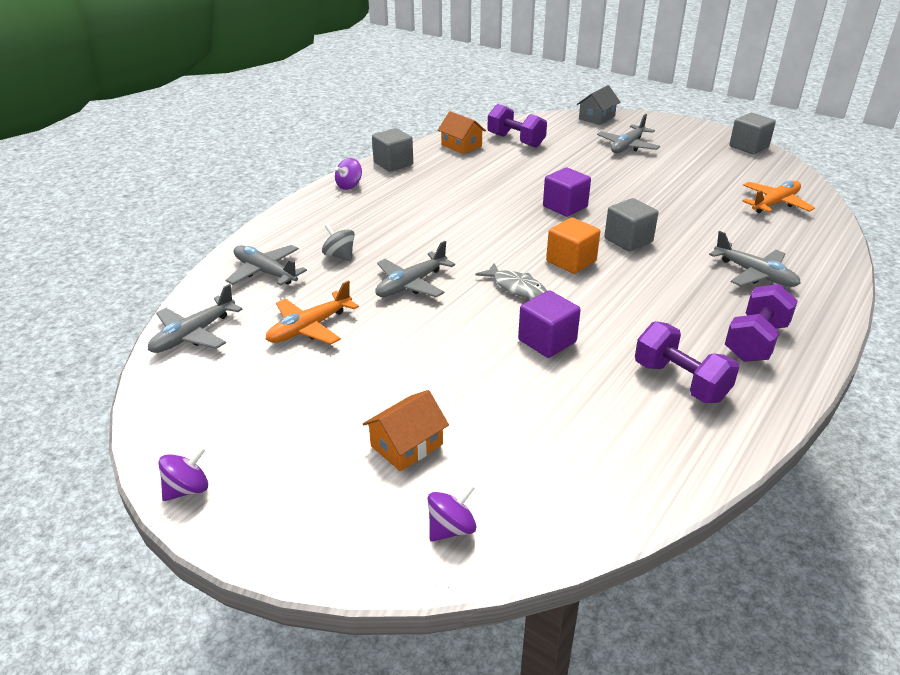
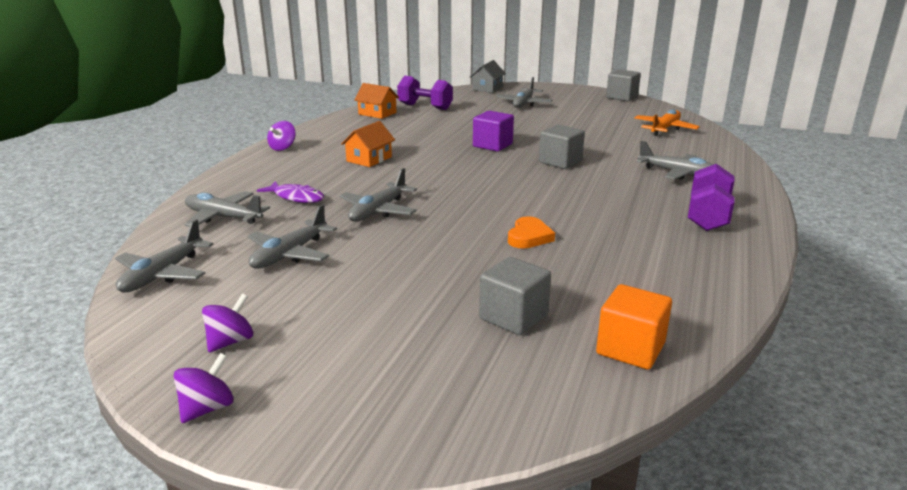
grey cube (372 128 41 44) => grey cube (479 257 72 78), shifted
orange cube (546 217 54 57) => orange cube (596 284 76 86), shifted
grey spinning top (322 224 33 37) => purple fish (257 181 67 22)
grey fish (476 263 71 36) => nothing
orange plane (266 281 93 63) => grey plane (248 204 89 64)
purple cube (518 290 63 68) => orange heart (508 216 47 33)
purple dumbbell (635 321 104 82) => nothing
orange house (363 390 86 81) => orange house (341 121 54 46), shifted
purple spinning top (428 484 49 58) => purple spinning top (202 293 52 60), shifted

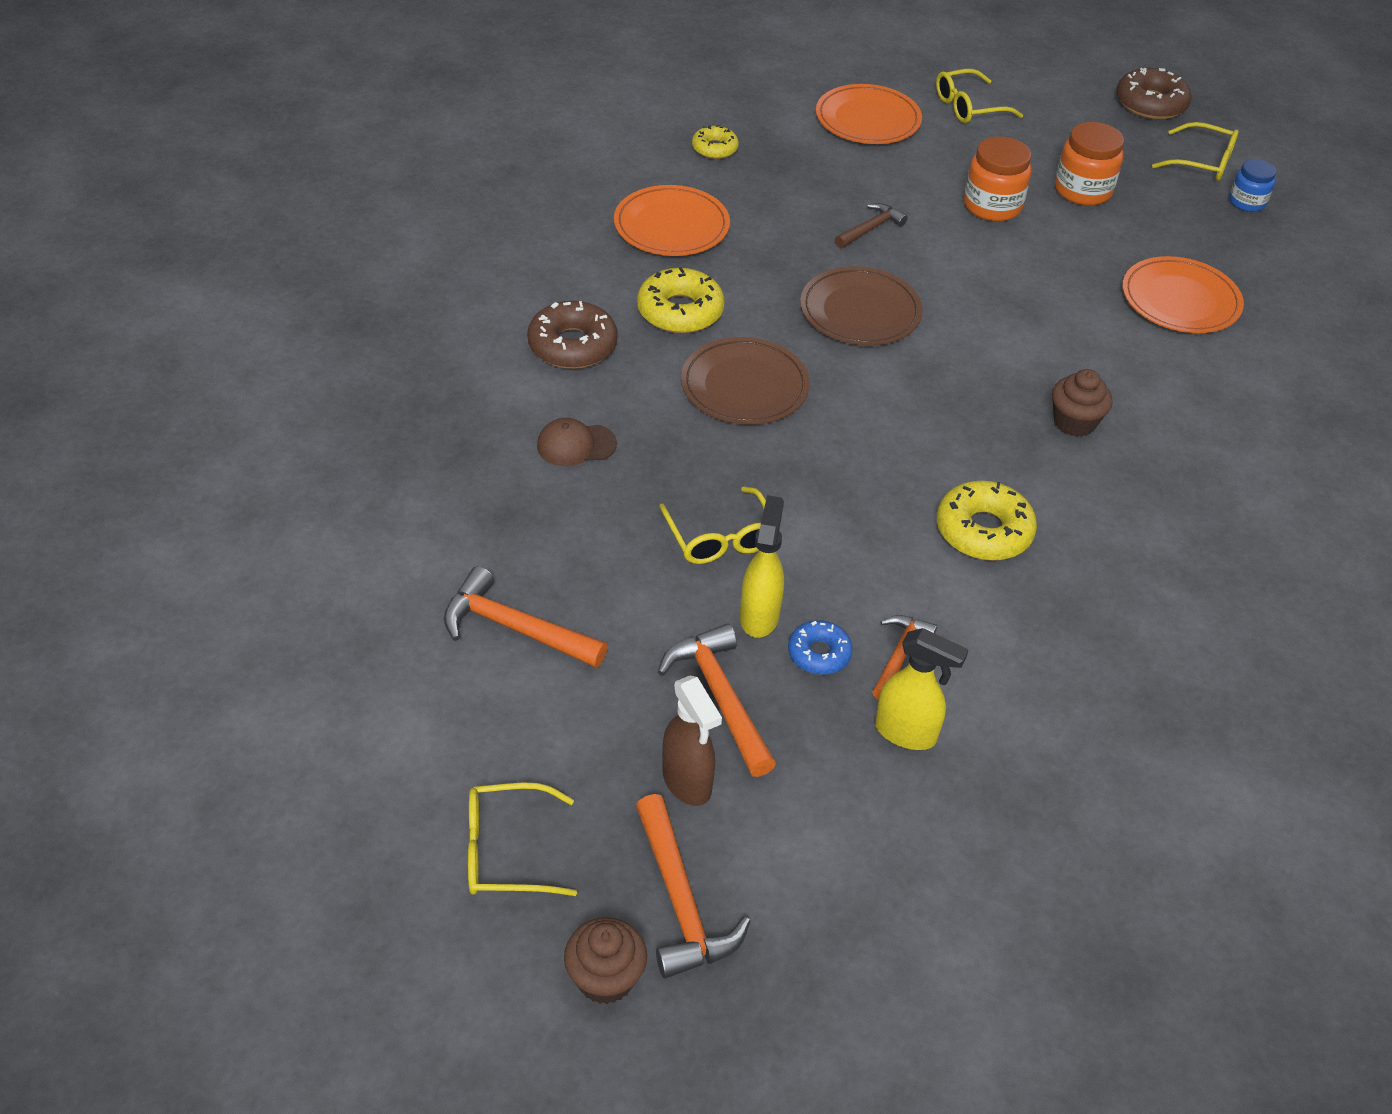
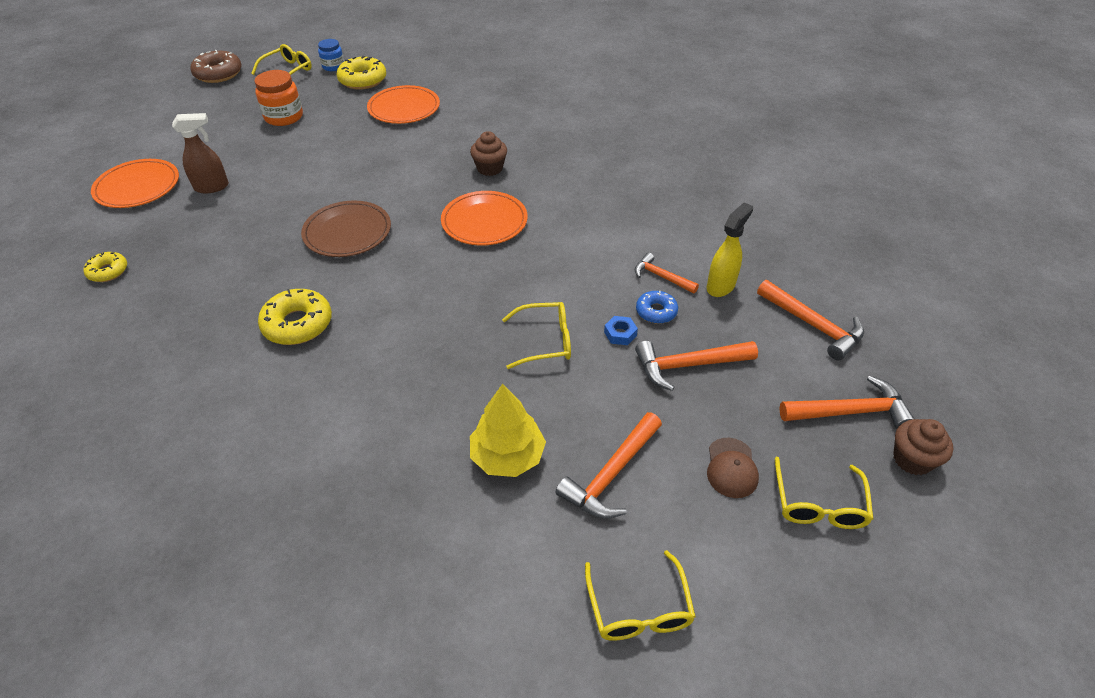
yellow glasses (936 69 87 54) => yellow glasses (585 550 111 91), shifted
orange jar (964 136 68 86) => nothing
orange plate (614 185 116 71) => orange plate (441 191 87 55), shifted
brown hammer (835 203 73 45) => nothing
brown donut (527 301 91 68) => nothing
brown plate (681 337 129 88) => nothing
brown cap (537 418 80 48) => brown cap (707 438 52 60), shifted
yellow donut (937 481 100 80) => yellow donut (336 56 50 34), shifted
yellow spray bottle (740 495 44 143) => blue nut (604 316 34 29)
brown spray bottle (662 676 60 130) => brown spray bottle (172 113 57 80), shifted
nothing => orange hammer (757 280 107 80)
nothing => yellow tree (470 384 76 93)

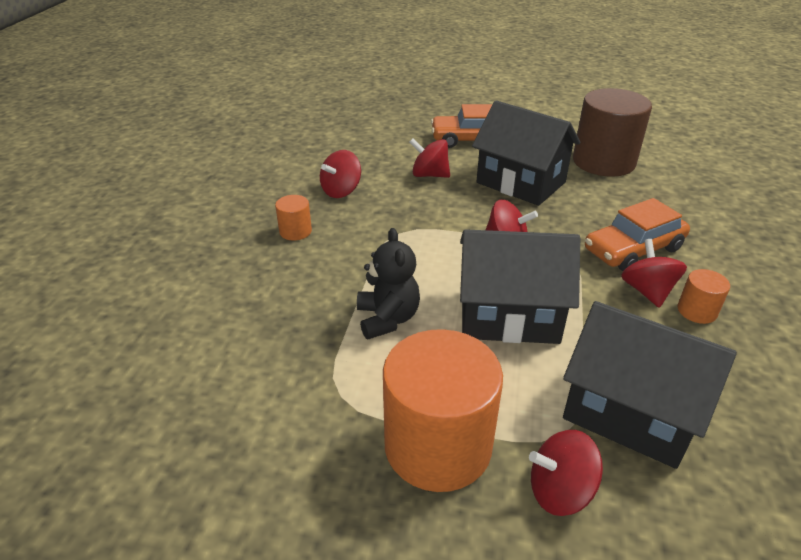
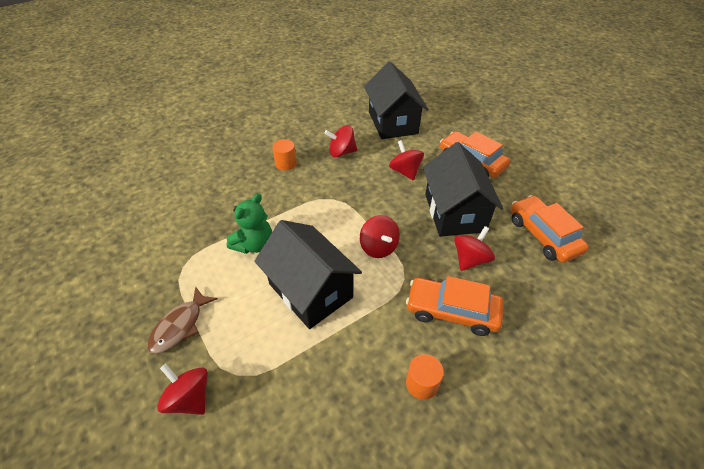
brown cylinder (573 88 79 89) => orange car (511 195 78 68)
black teddy bear (357 228 63 111) => green teddy bear (227 193 45 61)
red spinning top (621 239 66 69) => red spinning top (454 226 41 45), shifted
black house (563 301 174 168) => black house (364 62 64 77), shifted
orange cylinder (383 329 120 163) => brown fish (147 287 71 67)

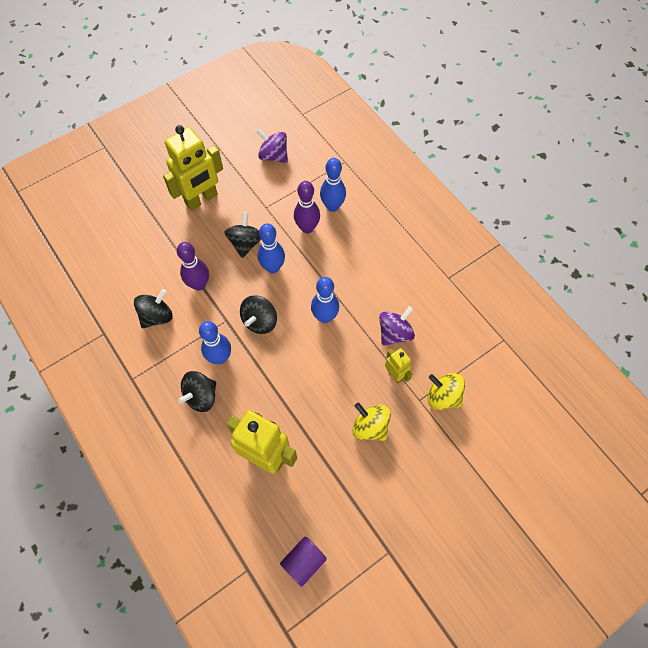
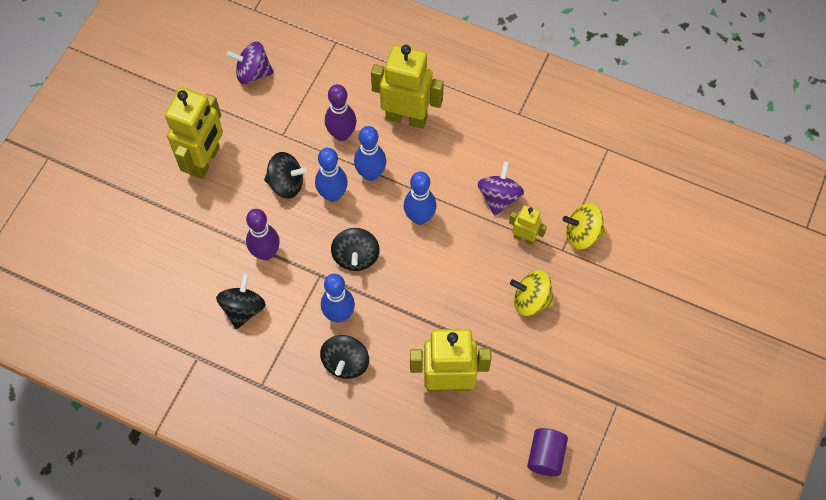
blue bowling pin (320 158 26 54) => blue bowling pin (354 126 32 55), shifted
black spinning top (224 212 37 46) => black spinning top (264 152 43 47), 120 degrees clockwise
nothing => yellow robot (371 45 73 84)

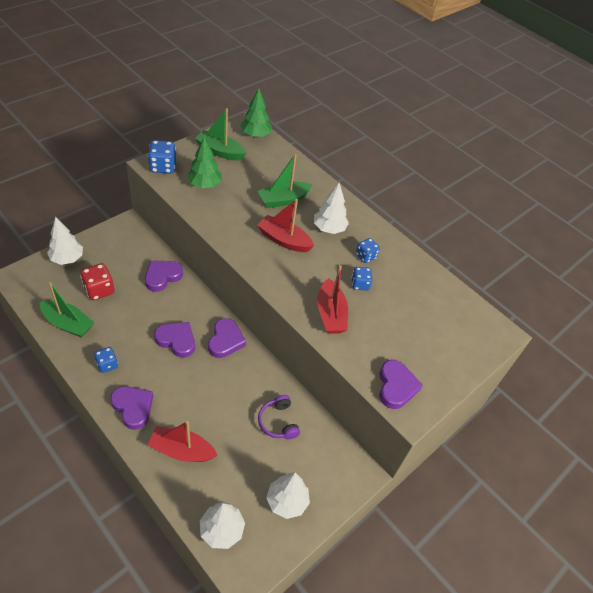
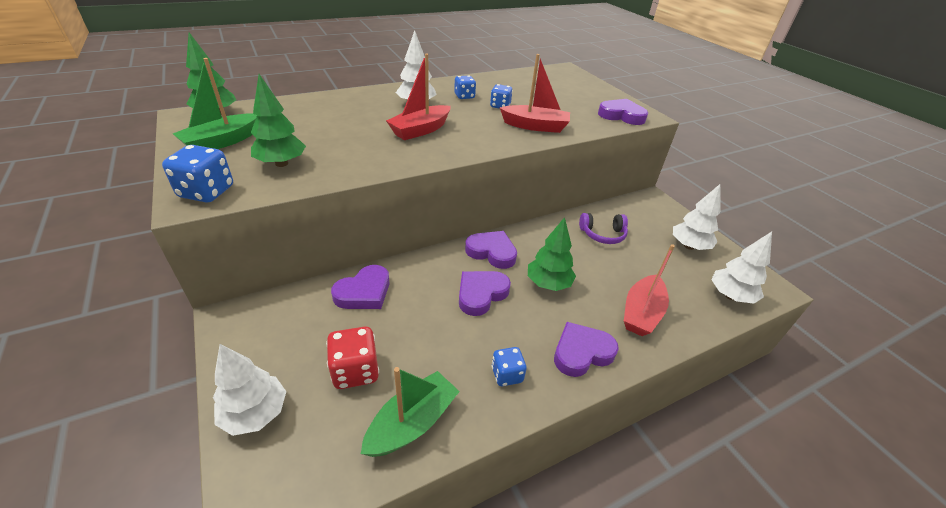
green boat (258 154 54 54) => nothing
purple heart (145 260 38 32) => purple heart (331 265 58 44), 105 degrees counterclockwise
nothing => green tree (528 217 48 74)

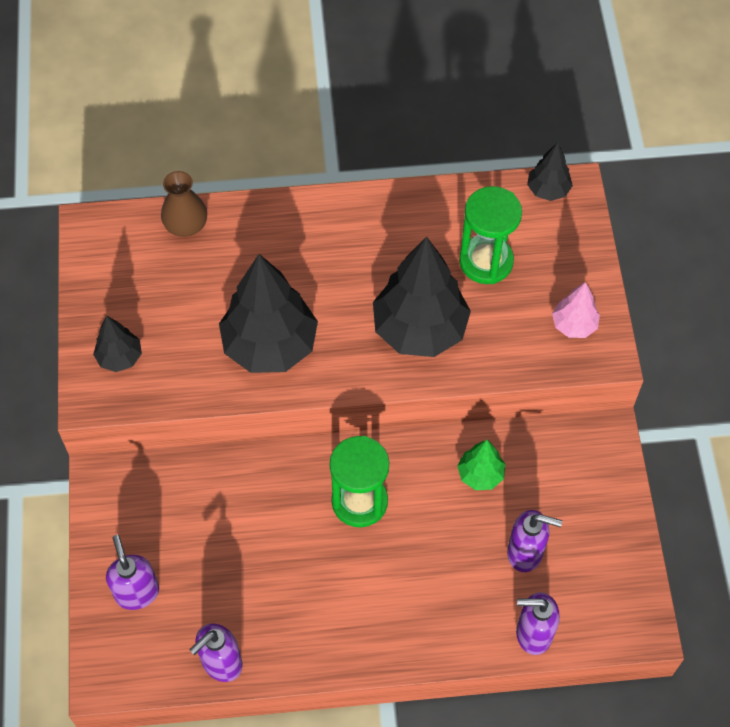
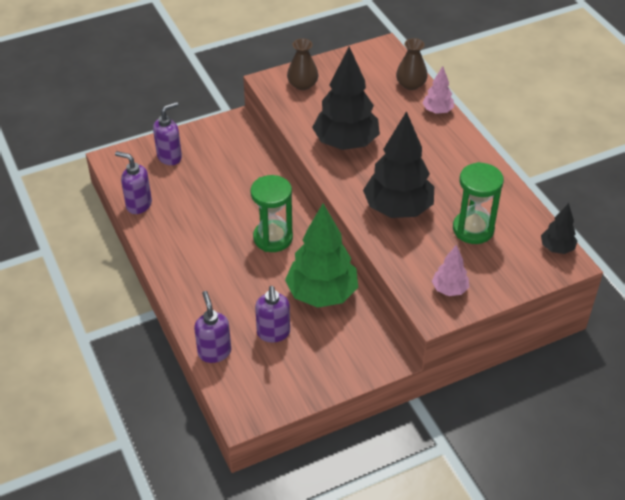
black tree (93 316 49 56) => brown vase (287 39 31 51)
green tree (457 440 48 50) => green tree (285 203 73 105), x2.04
nothing => pink tree (422 66 32 48)

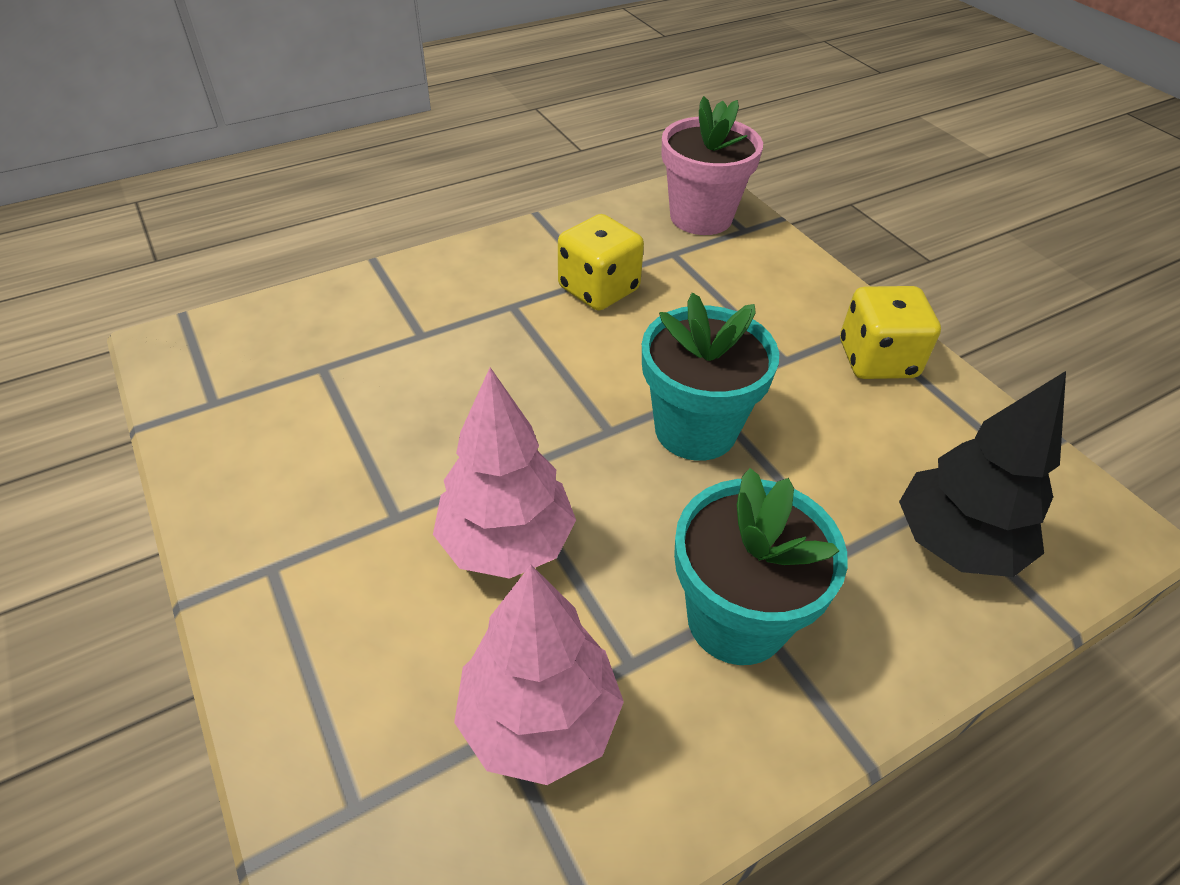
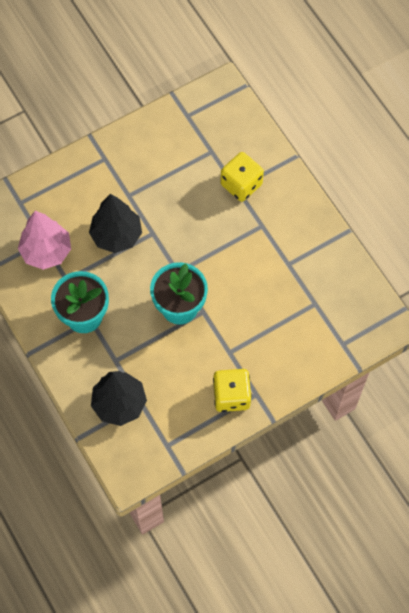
pink flower pot (662 96 101 139) => nothing
yellow dice (558 214 86 97) => yellow dice (221 152 43 50), shifted
pink tree (433 367 143 212) => black tree (89 194 53 59)

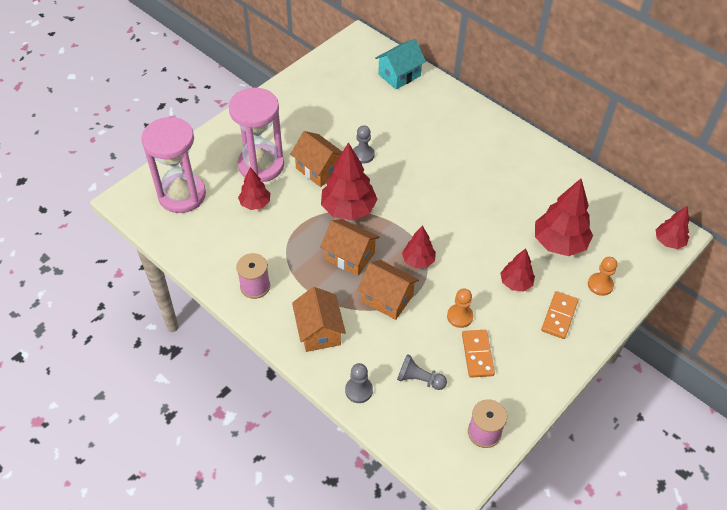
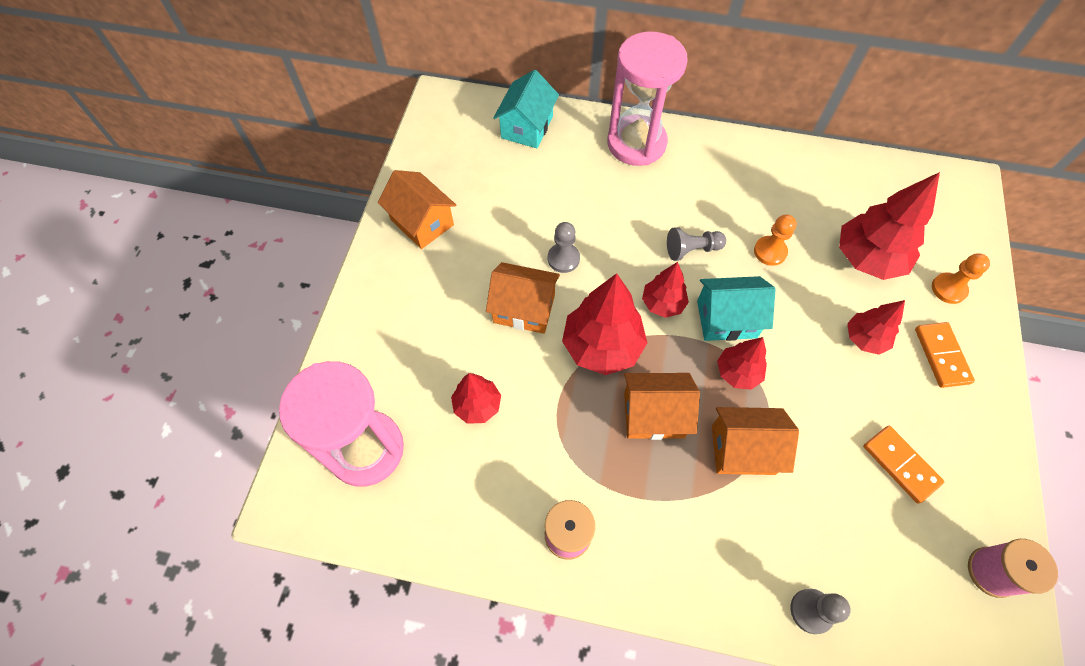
pink hourglass (229 88 55 94) => pink hourglass (607 31 81 135), shifted
red tree (656 206 33 43) => red tree (642 262 47 56), shifted
orange house (292 287 54 65) => orange house (378 170 78 79), shifted
orange pawn (447 288 26 40) => orange pawn (754 215 42 51), shifted
grey pawn (397 354 50 36) => grey pawn (667 227 59 34), shifted
nothing => turquoise house (697 276 78 65)

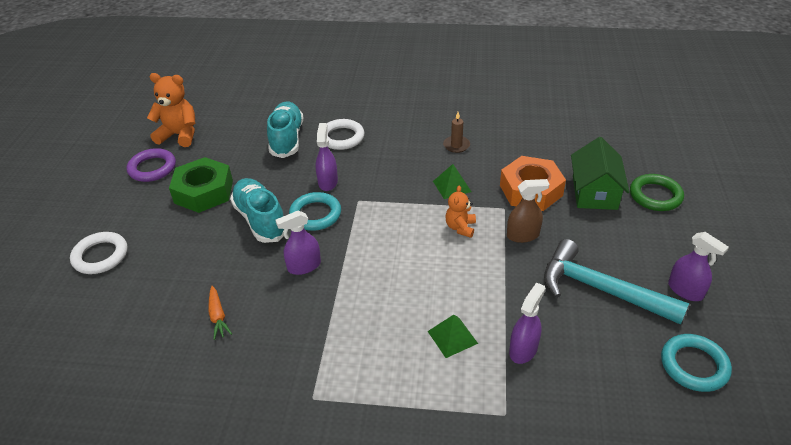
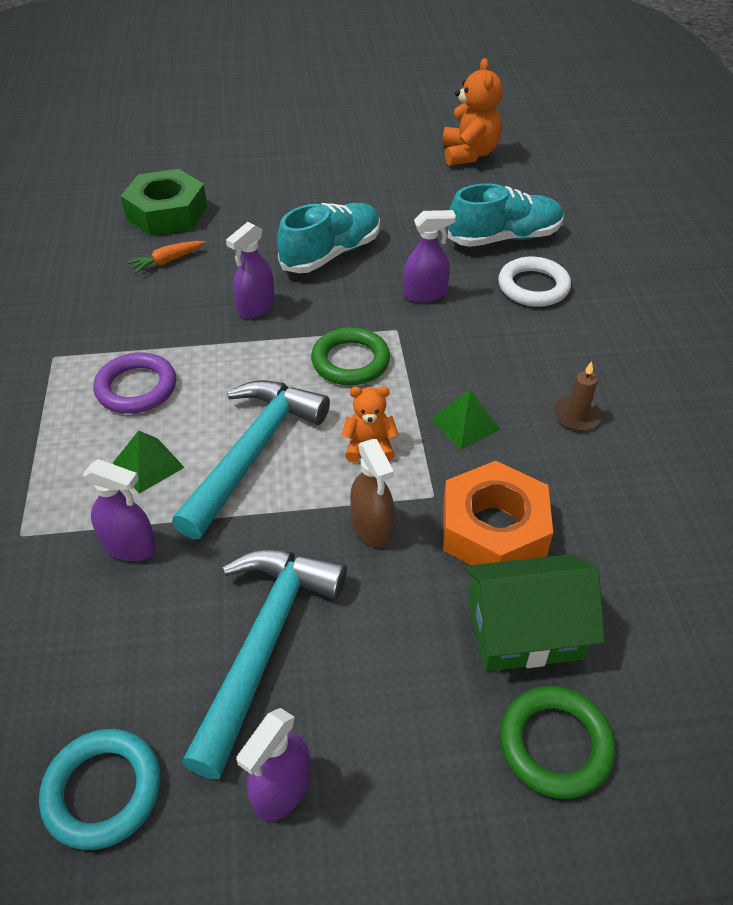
purple ring (127 148 49 34) => purple ring (94 352 82 62), shifted
green nut (169 157 64 56) => green nut (121 169 86 67), shifted
turquoise ring (289 192 52 39) => nothing
purple spray bottle (275 210 46 65) => purple spray bottle (226 222 49 96), 105 degrees counterclockwise
white ring (70 232 57 42) => nothing
nothing => green ring (311 327 79 58)
nothing => turquoise hammer (172 380 158 160)

